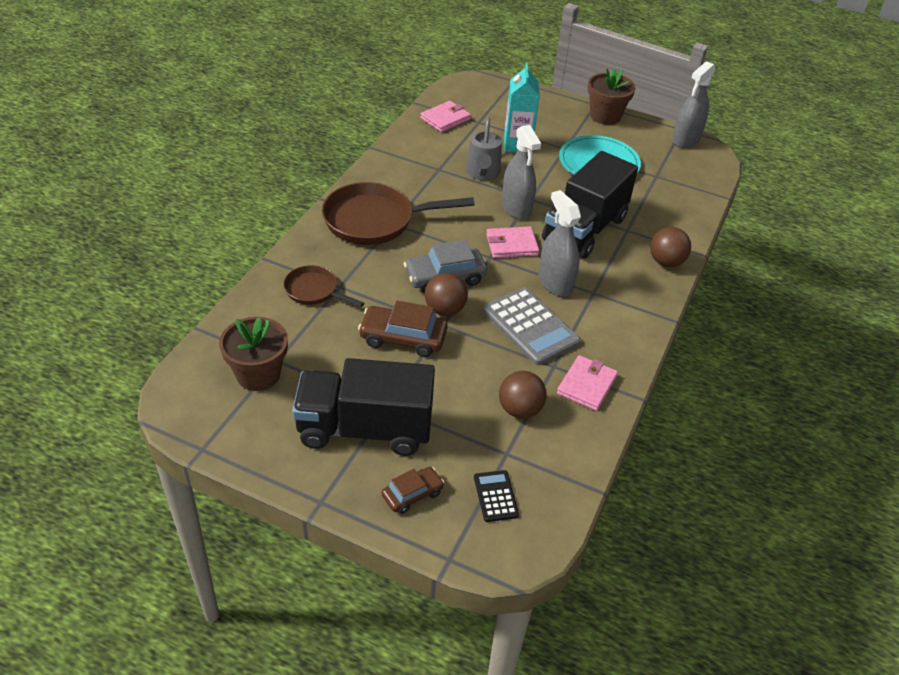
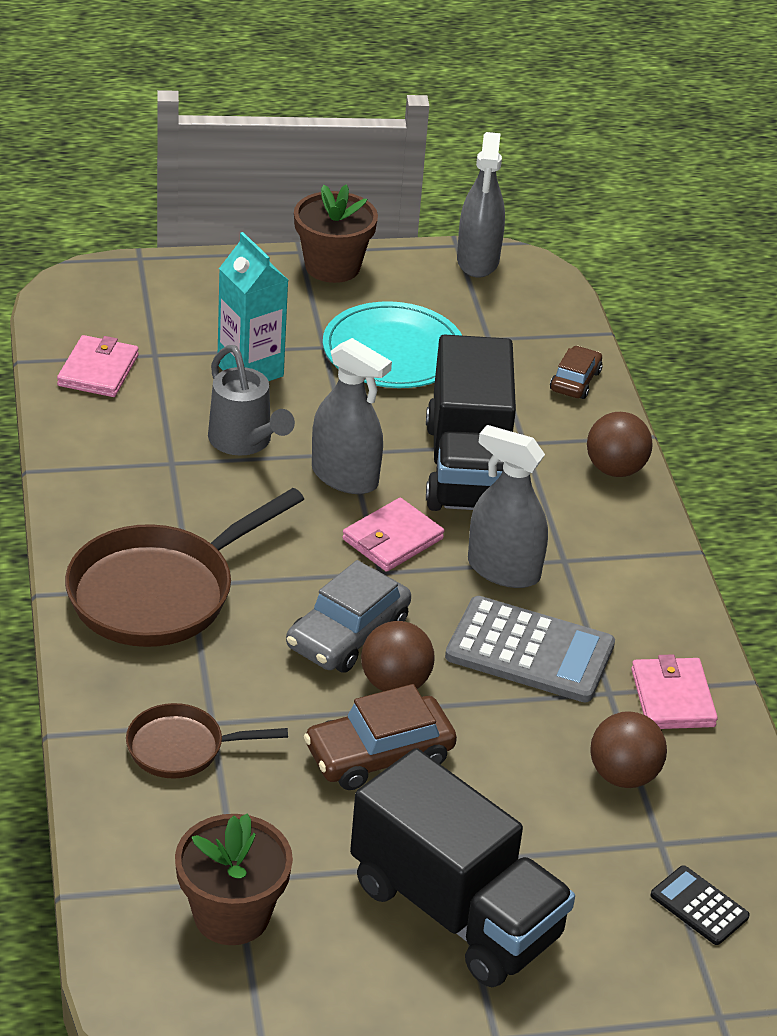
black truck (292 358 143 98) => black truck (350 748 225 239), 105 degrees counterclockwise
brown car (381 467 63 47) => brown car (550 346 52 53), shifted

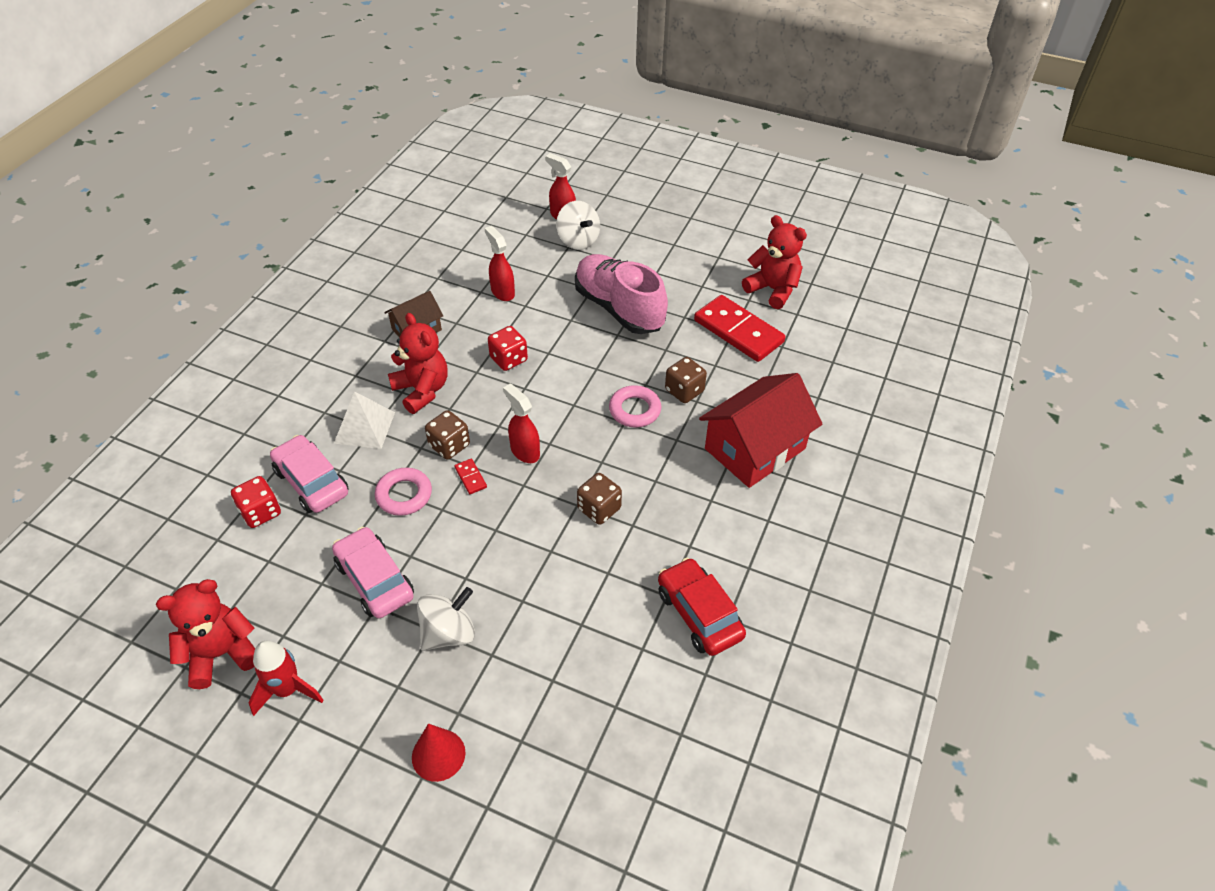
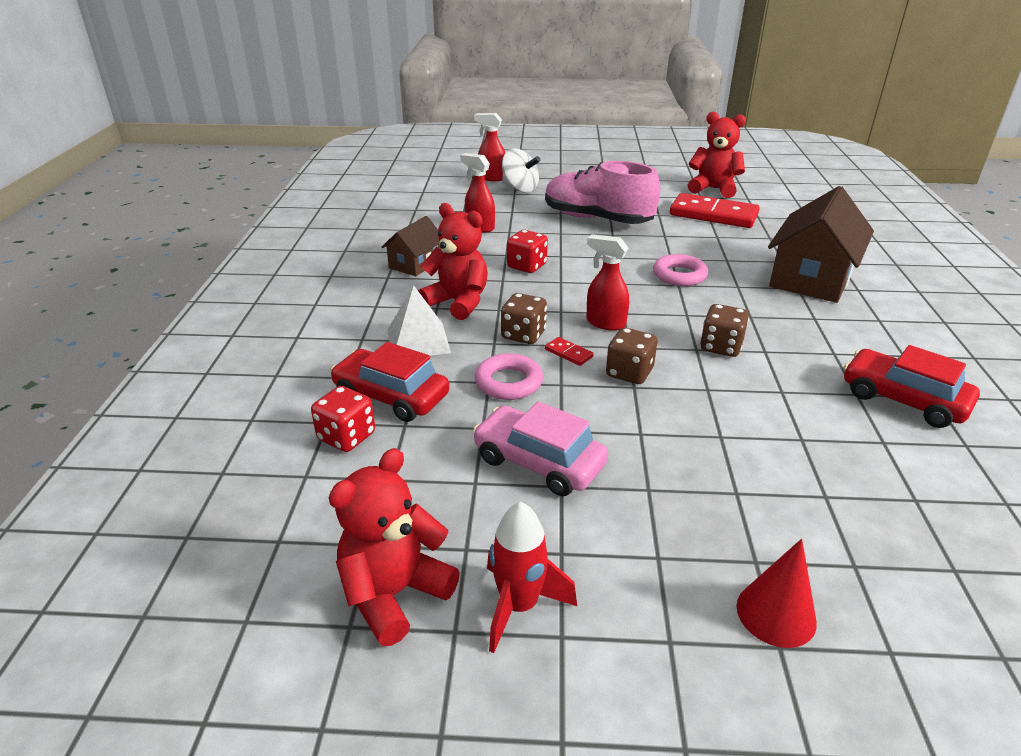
brown dice (665 357 42 46) => brown dice (606 328 51 56), shifted
red house (699 373 123 115) => brown house (768 186 106 117)
pink car (270 435 79 78) => red car (330 342 119 80)
white spinning top (417 587 58 64) => nothing

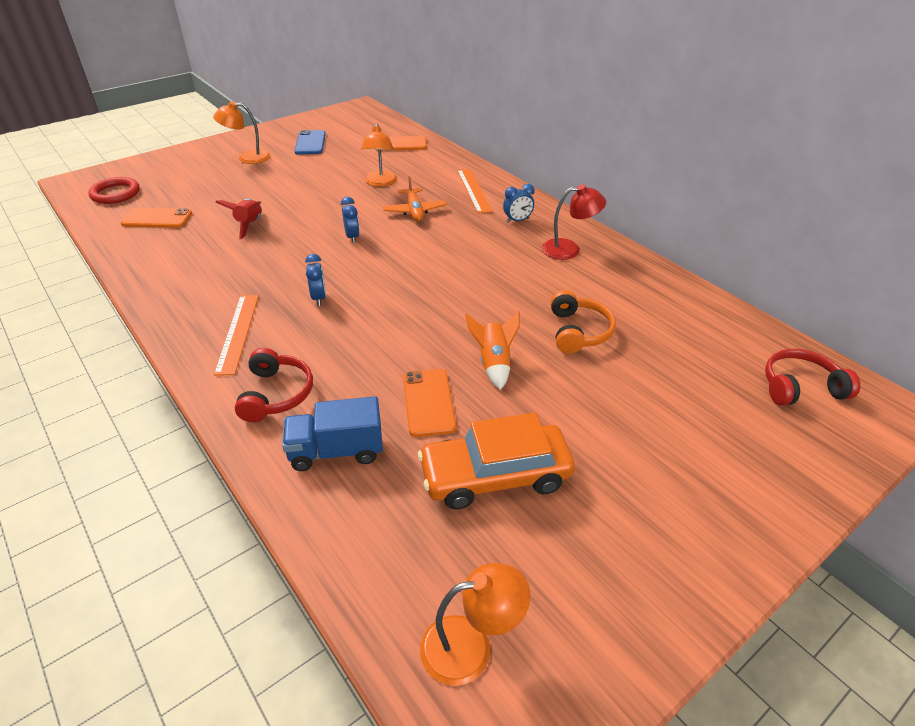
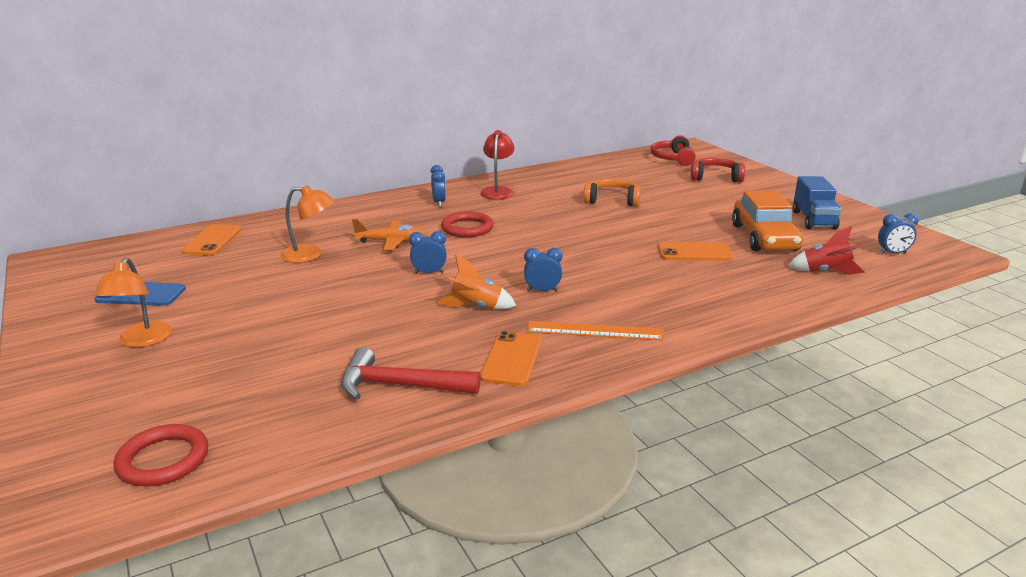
orange ruler (457 169 35 45) => nothing
red rocket (215 199 47 40) => red rocket (788 226 77 49), shifted
orange phone (120 208 72 20) => orange phone (480 331 62 55), shifted
orange rocket (465 311 55 79) => orange rocket (437 255 79 54), shifted
red headphones (235 348 78 74) => red headphones (691 158 54 25), shifted
blue truck (282 396 101 75) => blue truck (793 176 48 54), shifted
orange lamp (420 563 110 123) => blue clock (878 213 41 41)
nothing => red ring (441 211 53 26)
nothing => red hammer (341 347 140 53)

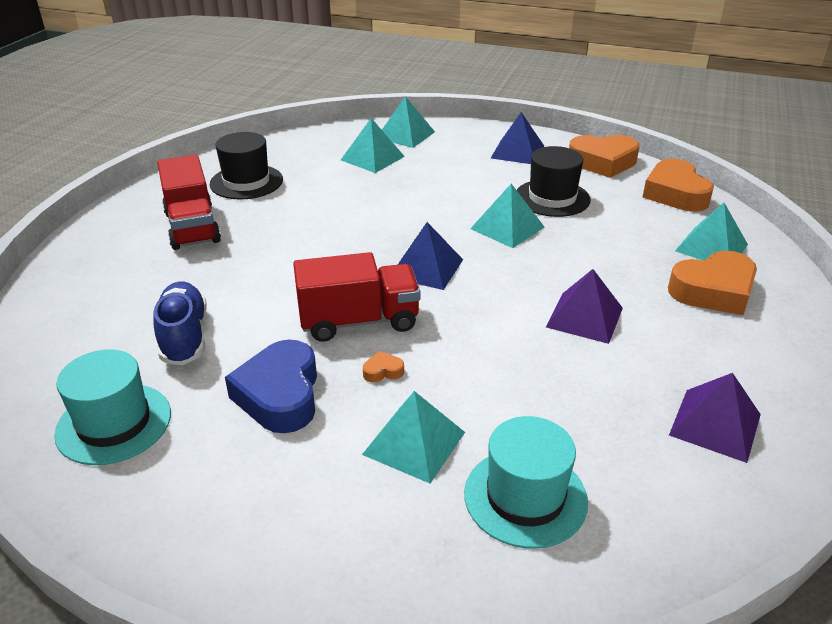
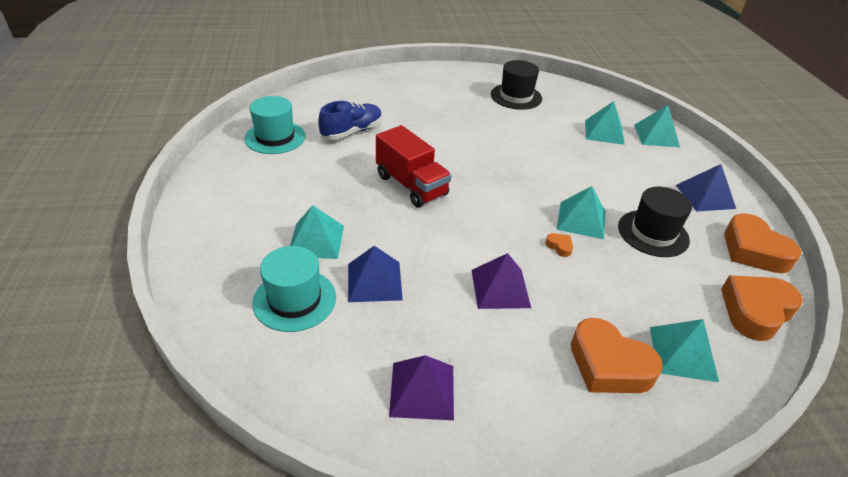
red truck (157 155 64 95) => nothing
blue pyramid (398 222 65 68) => blue pyramid (348 246 55 56), shifted
blue heart (225 340 92 93) => nothing
orange heart (363 351 41 31) => orange heart (545 233 28 24), shifted

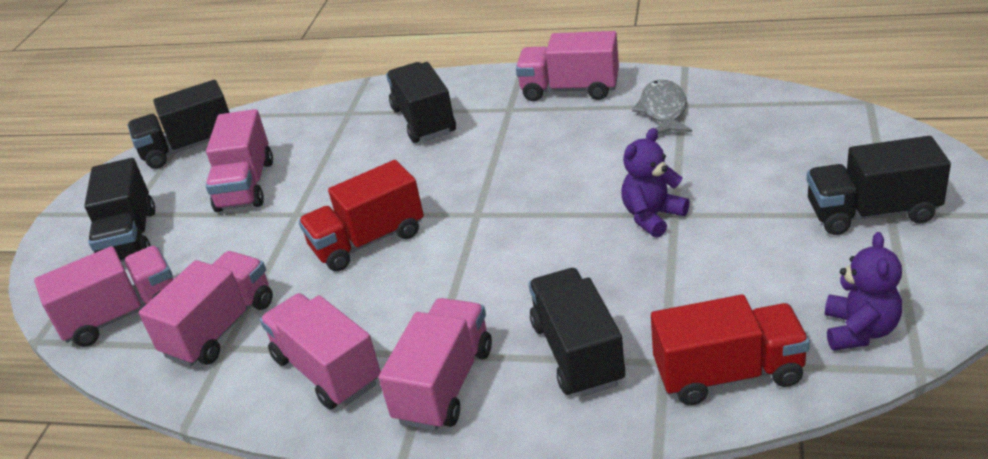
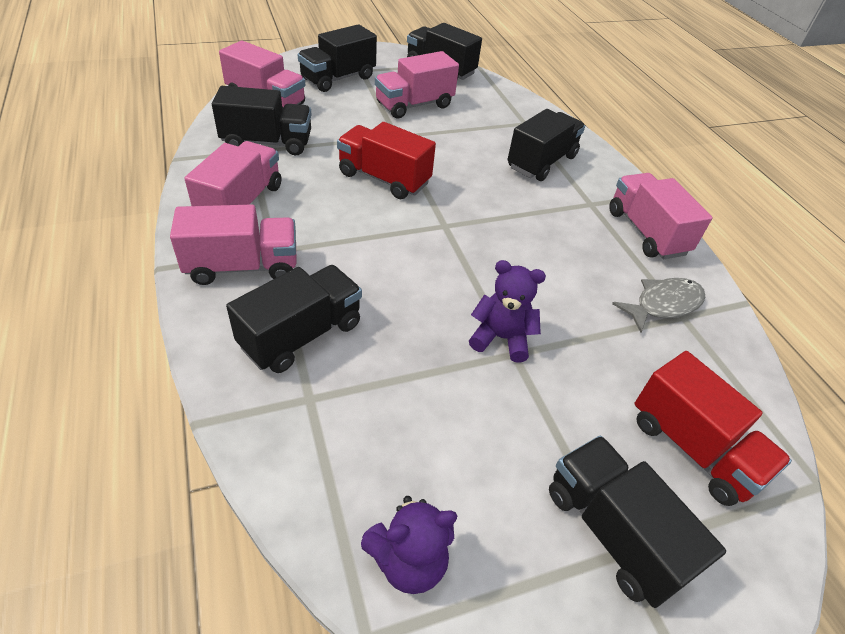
pink truck (139 251 134 116) => black truck (212 86 99 69)
red truck (651 295 159 110) => red truck (634 351 158 155), shifted

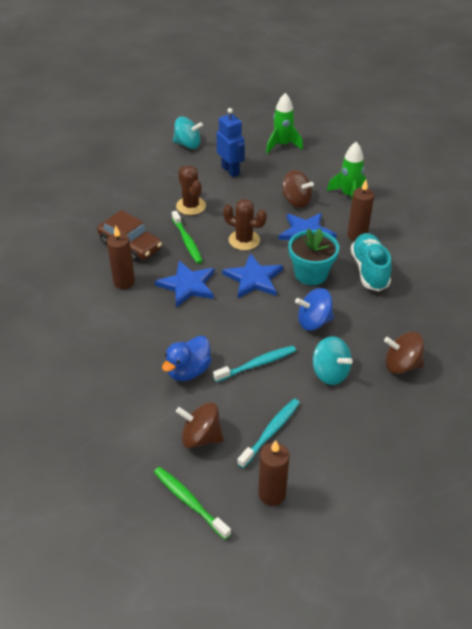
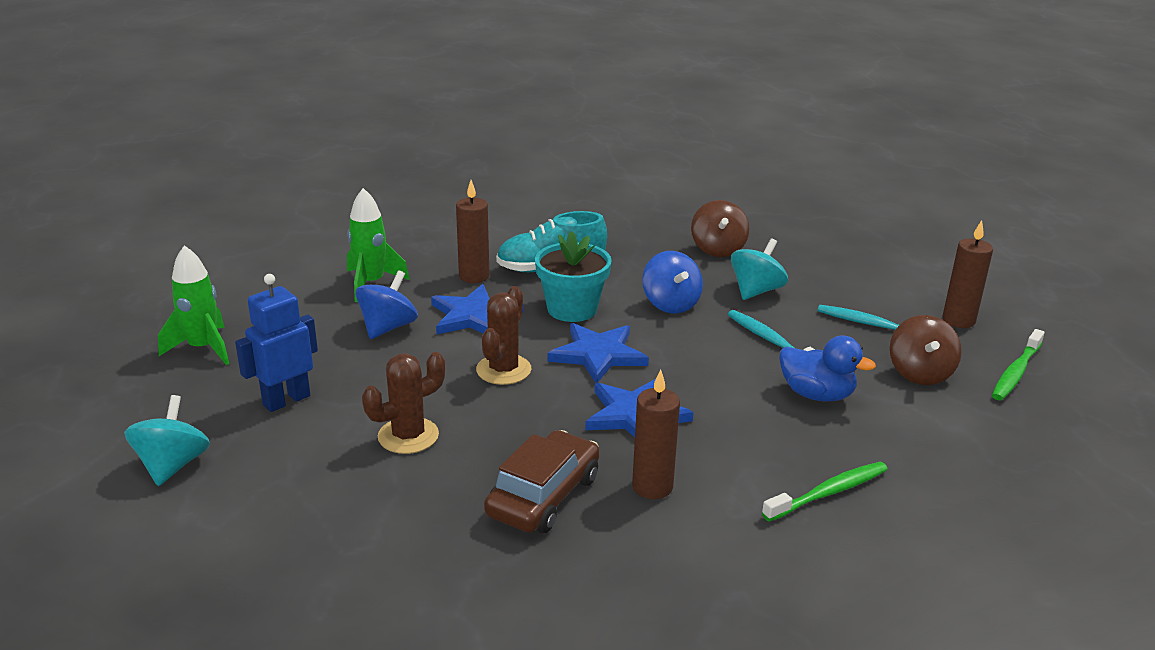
brown spinning top (282 170 32 38) => blue spinning top (355 270 63 69)
green toothbrush (172 211 31 53) => green toothbrush (762 462 126 60), shifted

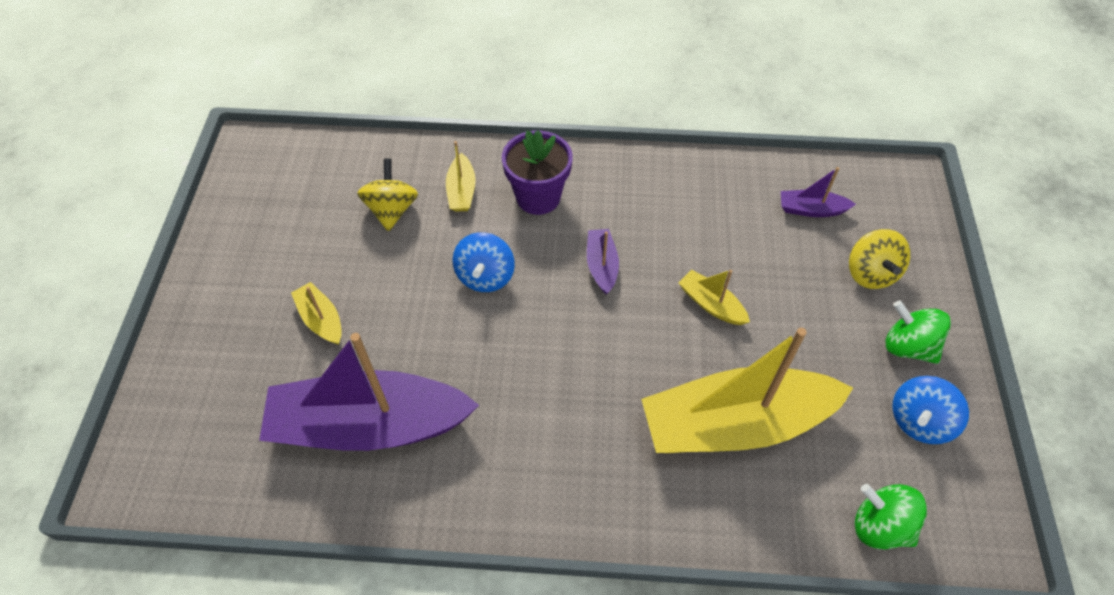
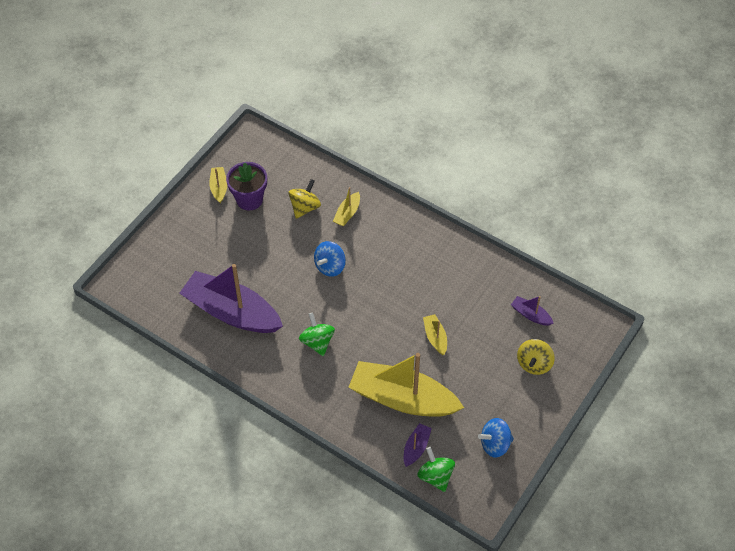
purple flower pot (502 130 71 85) => purple flower pot (226 162 41 49), shifted
purple boat (587 229 32 65) => purple boat (404 423 28 44), shifted
yellow boat (291 282 51 63) => yellow boat (210 167 17 36), shifted
green spinning top (886 300 65 64) => green spinning top (299 312 36 44), shifted

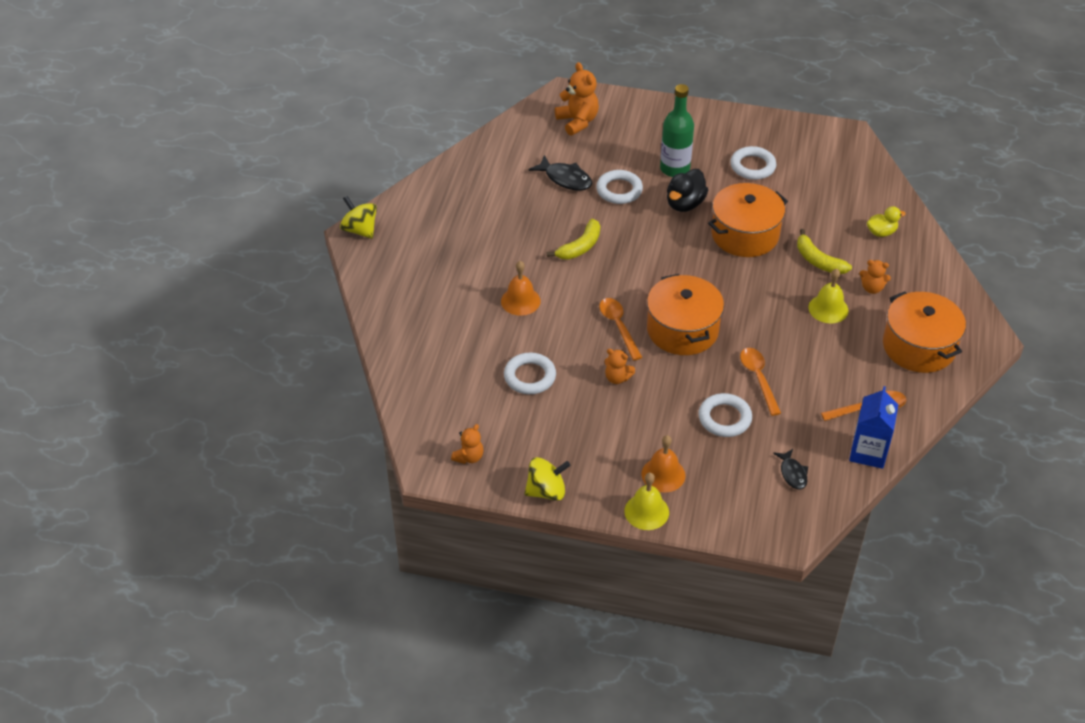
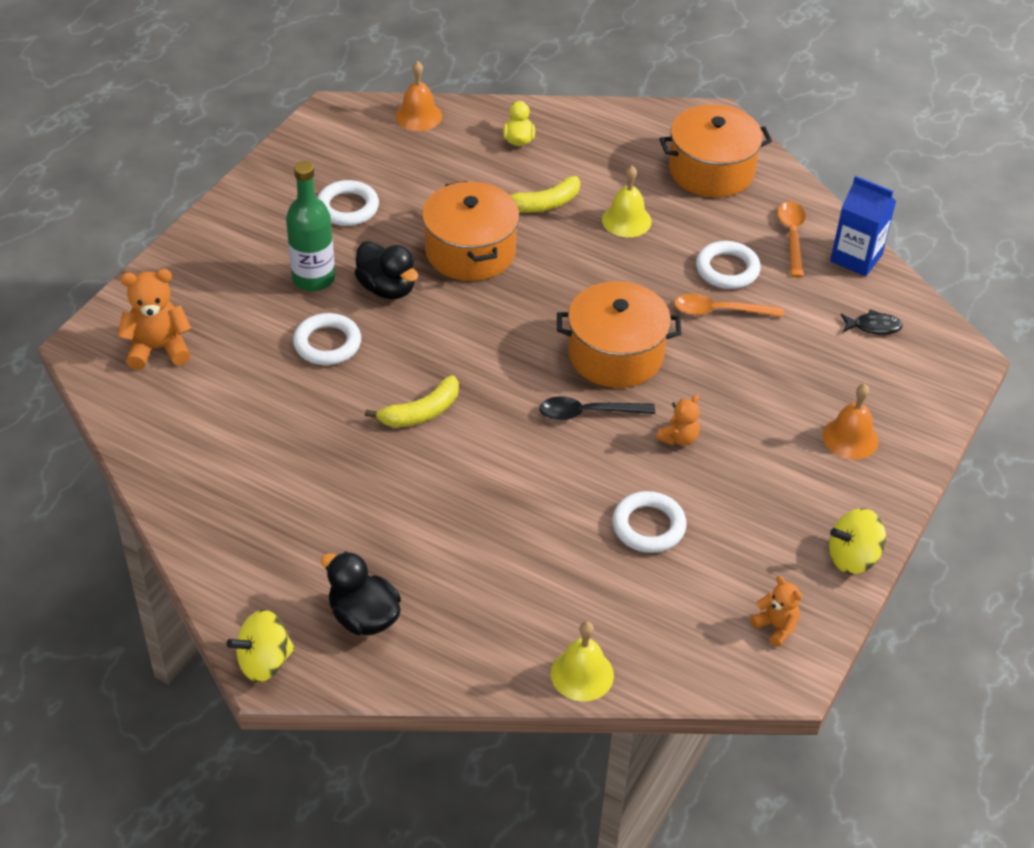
black fish (528 155 64 36) => nothing
yellow banana (547 218 53 42) => yellow banana (365 375 94 52), 90 degrees clockwise
orange teddy bear (859 260 32 34) => nothing
orange bell (501 261 40 55) => orange bell (395 61 47 70), shifted
orange spoon (599 298 44 62) => black spoon (539 396 116 24)
white ring (698 393 54 44) => white ring (696 241 65 48), shifted
yellow spinning top (524 457 46 44) => yellow spinning top (829 508 57 66), 105 degrees counterclockwise
yellow bell (624 473 45 57) => yellow bell (551 621 63 80), shifted
nothing => black duck (321 551 80 84)

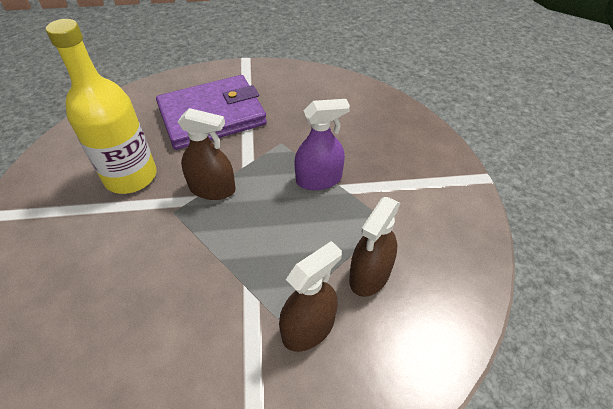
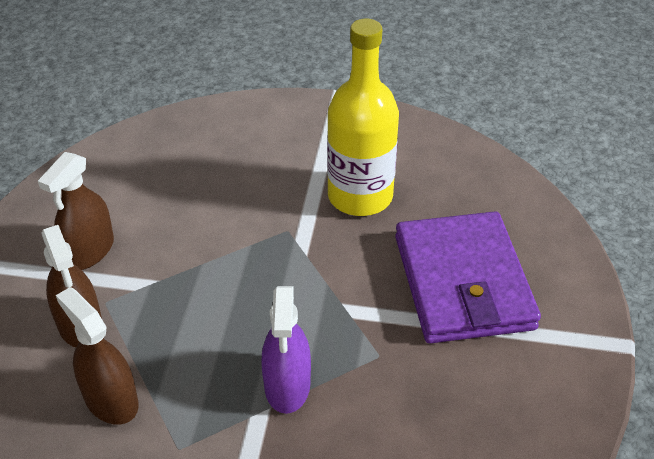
brown spray bottle (178 108 58 92) => brown spray bottle (38 152 76 118), shifted

